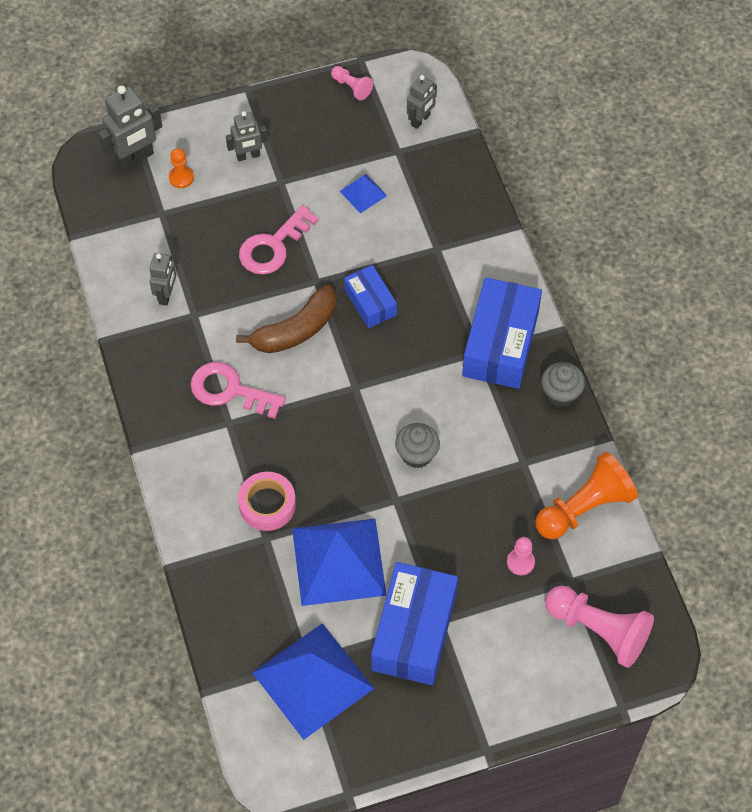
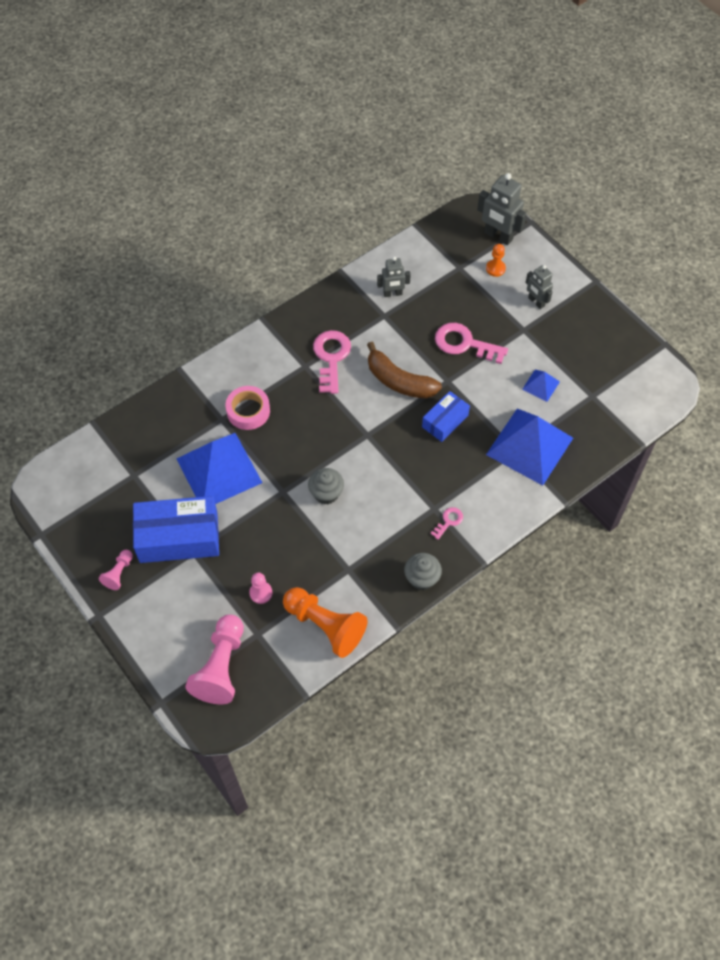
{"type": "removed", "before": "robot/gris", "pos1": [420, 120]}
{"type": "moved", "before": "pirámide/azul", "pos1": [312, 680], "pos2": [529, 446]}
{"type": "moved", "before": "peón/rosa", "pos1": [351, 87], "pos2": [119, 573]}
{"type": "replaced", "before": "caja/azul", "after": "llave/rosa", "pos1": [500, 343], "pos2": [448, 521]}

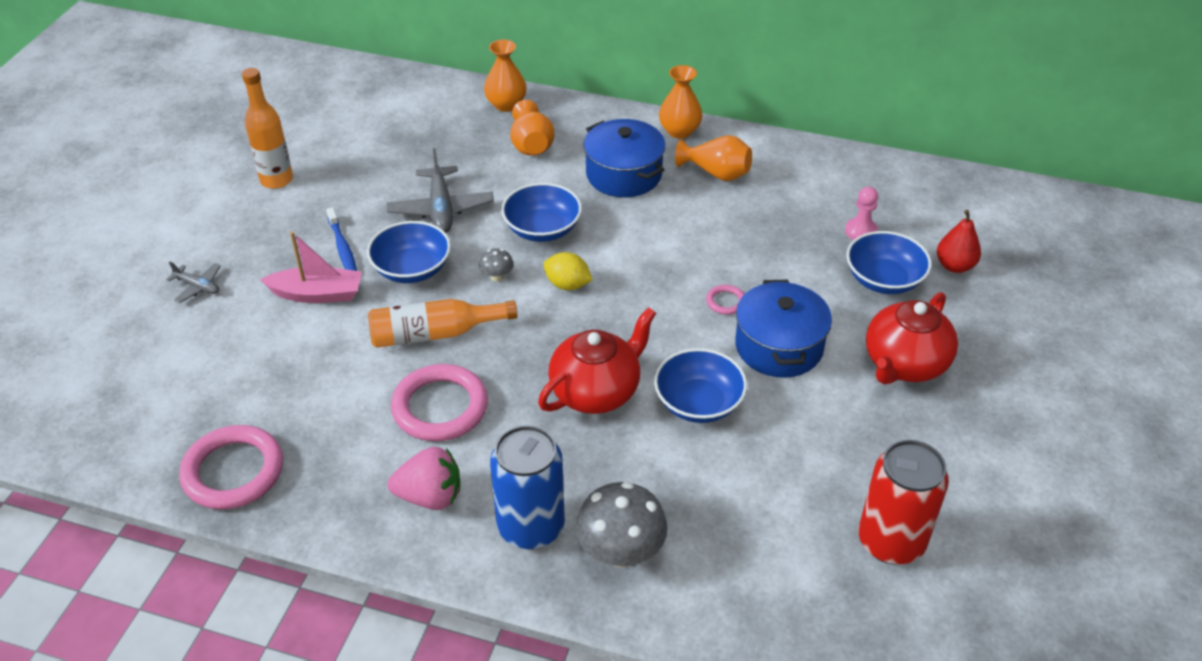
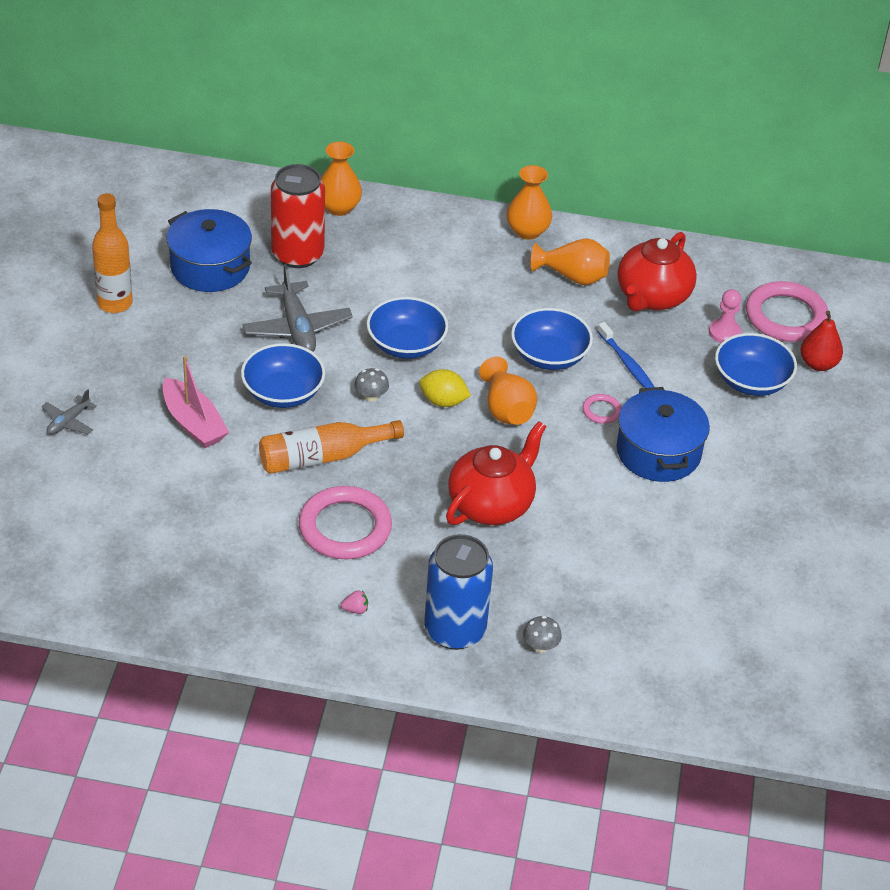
{"type": "moved", "before": "anillo/rosa", "pos1": [233, 471], "pos2": [785, 316]}
{"type": "moved", "before": "cepillo de dientes/azul", "pos1": [343, 248], "pos2": [627, 363]}
{"type": "moved", "before": "florero/naranja", "pos1": [531, 145], "pos2": [506, 409]}
{"type": "moved", "before": "olla/azul", "pos1": [623, 174], "pos2": [210, 267]}
{"type": "moved", "before": "cuenco/azul", "pos1": [698, 403], "pos2": [549, 356]}
{"type": "moved", "before": "lata/rojo", "pos1": [891, 541], "pos2": [297, 254]}
{"type": "moved", "before": "tetera/rojo", "pos1": [904, 364], "pos2": [652, 297]}
{"type": "turned", "before": "avión/gris", "pos1": [198, 287], "pos2": [68, 422], "turn": 105}
{"type": "turned", "before": "barco/rosa", "pos1": [317, 294], "pos2": [193, 423], "turn": 60}
{"type": "resized", "before": "fresa/rosa", "pos1": [430, 496], "pos2": [355, 609], "scale": 0.41}
{"type": "resized", "before": "seta/gris", "pos1": [621, 551], "pos2": [540, 646], "scale": 0.47}

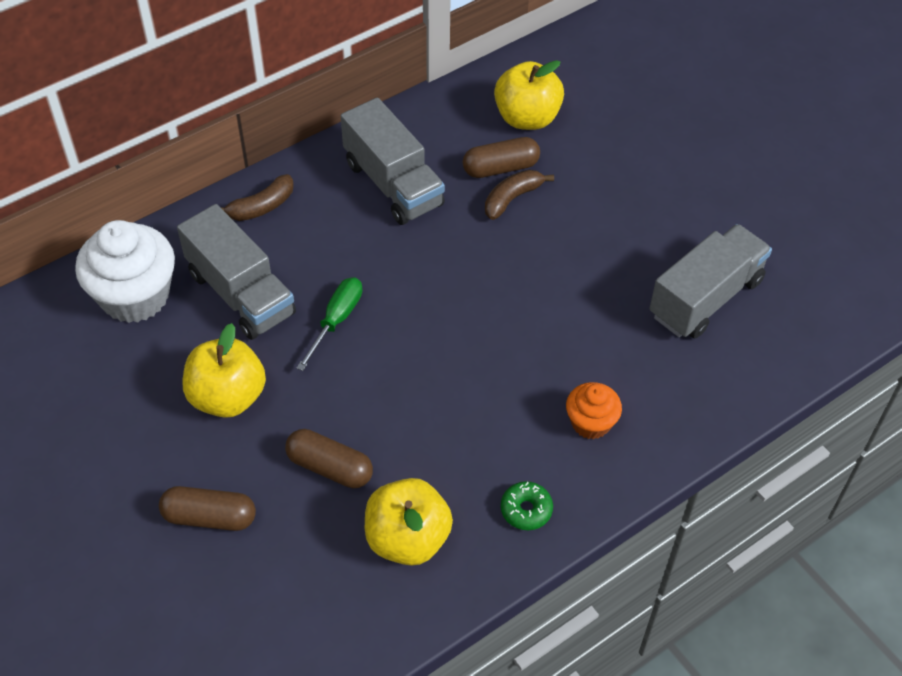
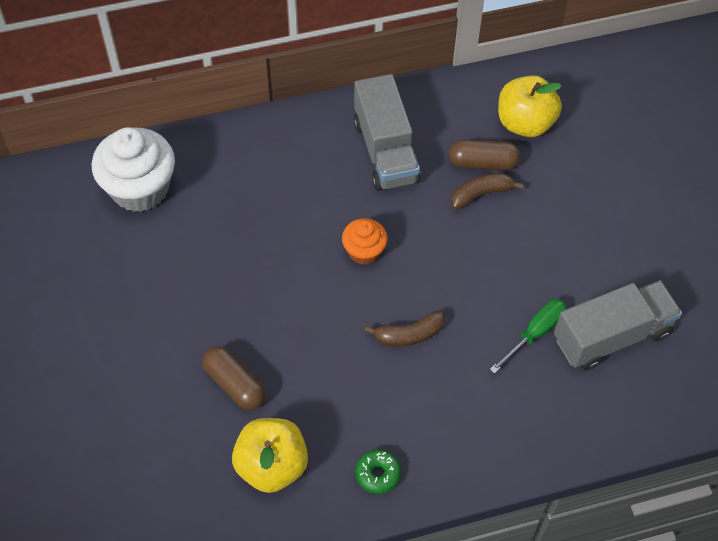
{"type": "removed", "before": "cápsula/marrón", "pos1": [209, 517]}
{"type": "removed", "before": "camión/gris", "pos1": [241, 294]}
{"type": "removed", "before": "manzana/amarillo", "pos1": [227, 397]}
{"type": "moved", "before": "plátano/marrón", "pos1": [261, 207], "pos2": [409, 335]}
{"type": "moved", "before": "destornillador/verde", "pos1": [336, 320], "pos2": [535, 333]}
{"type": "moved", "before": "magdalena/naranja", "pos1": [590, 423], "pos2": [364, 251]}

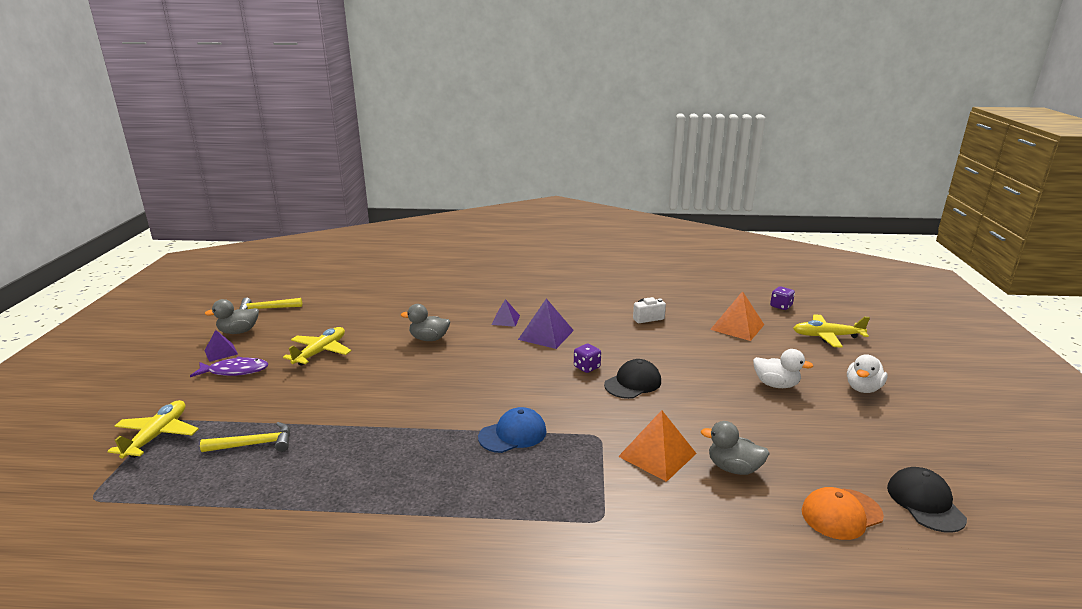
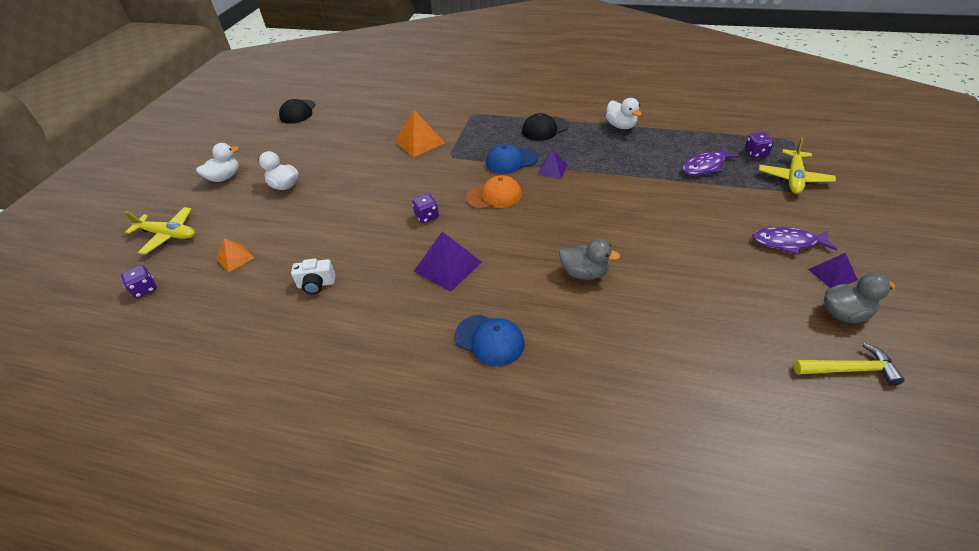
{"type": "removed", "before": "avión/amarillo", "pos1": [321, 352]}
{"type": "removed", "before": "pato/gris", "pos1": [733, 468]}
{"type": "added", "after": "gorra/azul", "pos2": [489, 340]}
{"type": "added", "after": "pato/blanco", "pos2": [621, 126]}
{"type": "added", "after": "dado/morado", "pos2": [755, 153]}
{"type": "moved", "before": "pirámide/morado", "pos1": [505, 320], "pos2": [552, 169]}
{"type": "moved", "before": "gorra/negro", "pos1": [633, 383], "pos2": [544, 129]}
{"type": "moved", "before": "gorra/naranja", "pos1": [841, 514], "pos2": [494, 196]}
{"type": "replaced", "before": "martillo/amarillo", "after": "pez/morado", "pos1": [255, 444], "pos2": [705, 166]}
{"type": "resized", "before": "pirámide/naranja", "pos1": [737, 327], "pos2": [235, 258], "scale": 0.6}

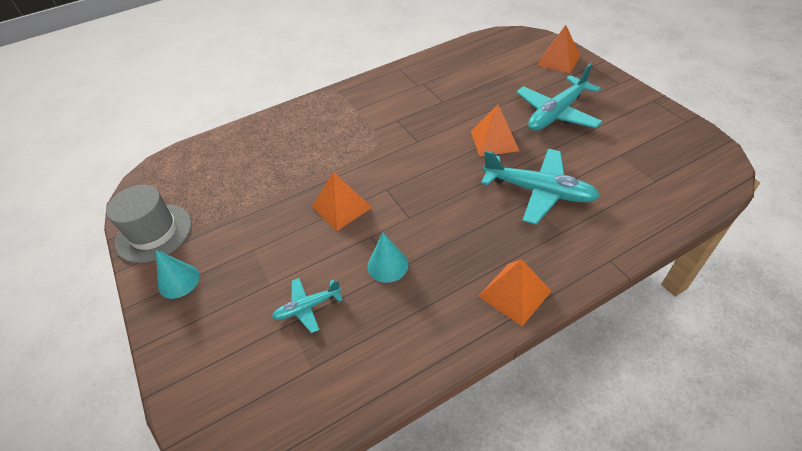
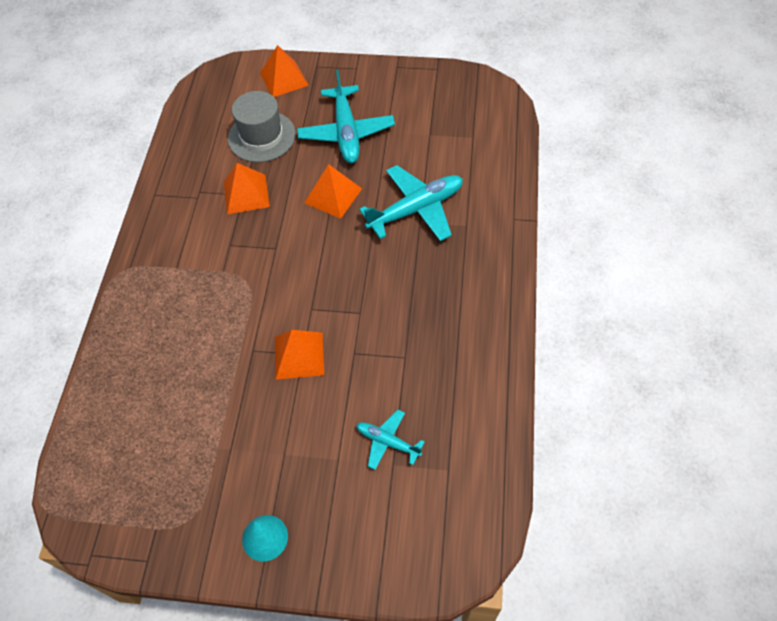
{"type": "removed", "before": "cono/turquesa", "pos1": [387, 265]}
{"type": "moved", "before": "sombrero/gris", "pos1": [154, 233], "pos2": [261, 136]}
{"type": "moved", "before": "pirámide/naranja", "pos1": [514, 293], "pos2": [246, 194]}
{"type": "turned", "before": "avión/turquesa", "pos1": [307, 307], "pos2": [388, 442], "turn": 105}

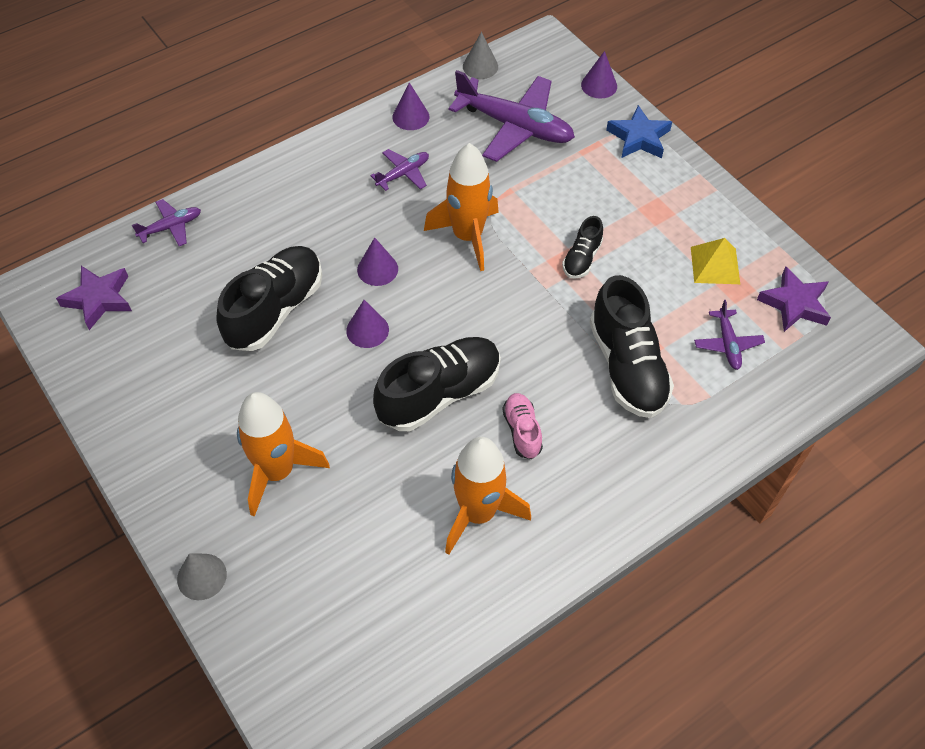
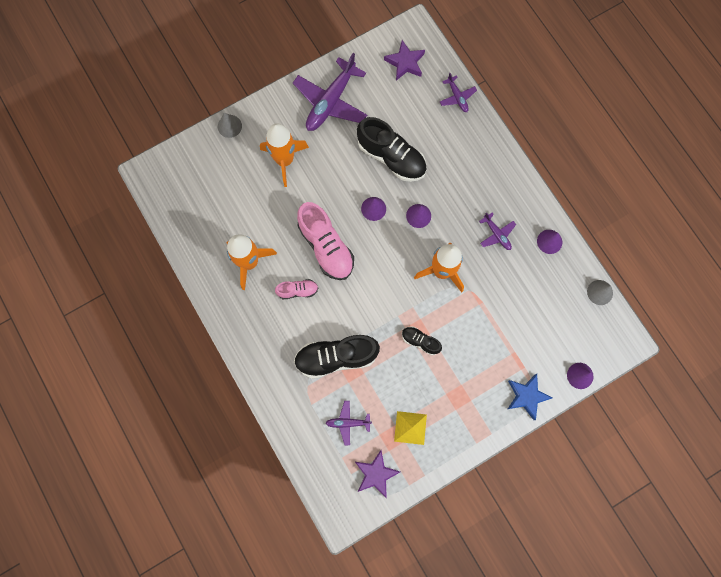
{"type": "moved", "before": "avión/morado", "pos1": [515, 126], "pos2": [330, 102]}
{"type": "recoloured", "before": "zapato/negro", "after": "zapato/rosa", "pos1": [439, 394], "pos2": [326, 247]}

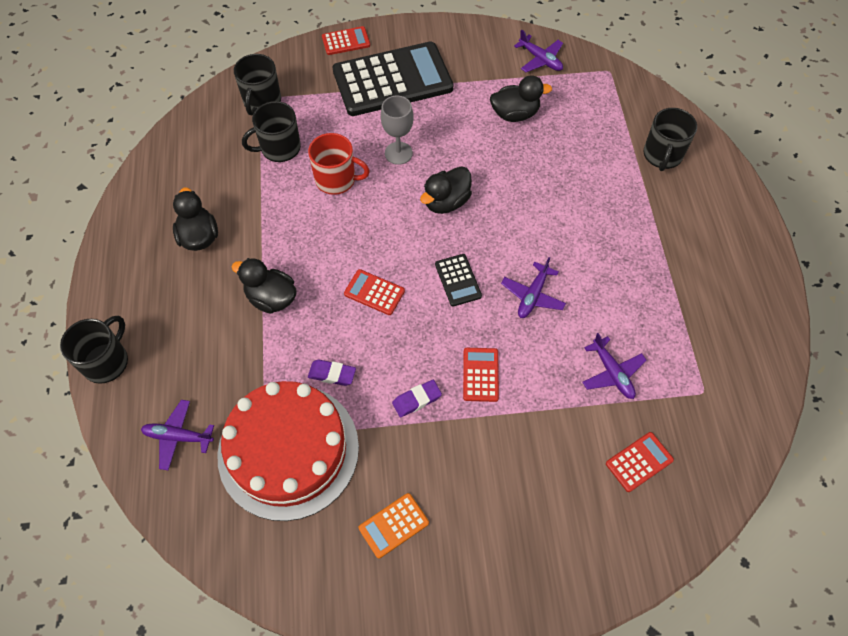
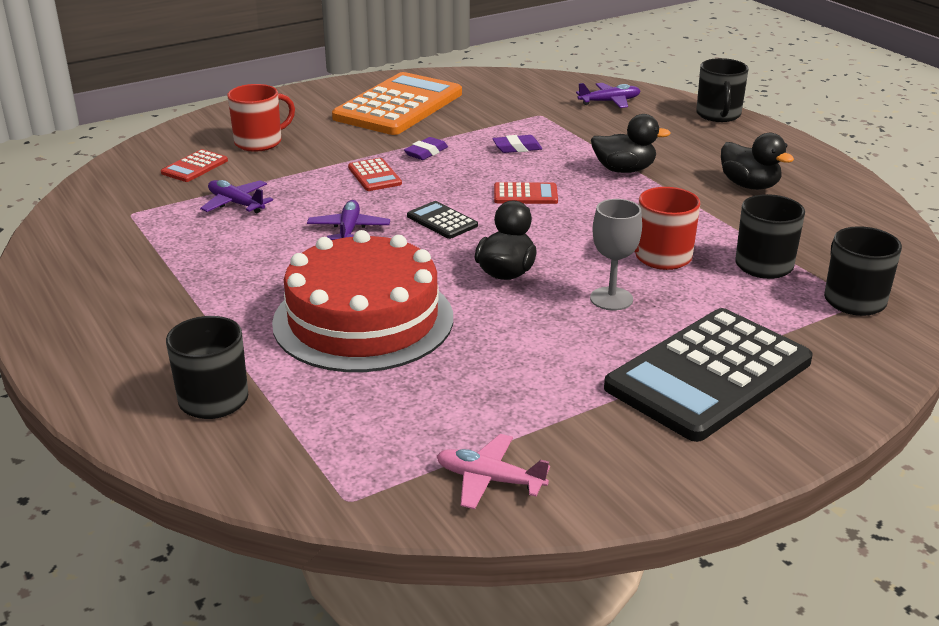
{"type": "removed", "before": "calculadora/rojo", "pos1": [346, 41]}
{"type": "removed", "before": "pato/negro", "pos1": [515, 114]}
{"type": "added", "after": "taza/rojo", "pos2": [260, 142]}
{"type": "moved", "before": "tarta/rojo", "pos1": [288, 450], "pos2": [363, 320]}
{"type": "recoloured", "before": "avión/morado", "after": "avión/rosa", "pos1": [540, 59], "pos2": [489, 480]}
{"type": "resized", "before": "calculadora/naranja", "pos1": [394, 525], "pos2": [398, 106], "scale": 2.37}

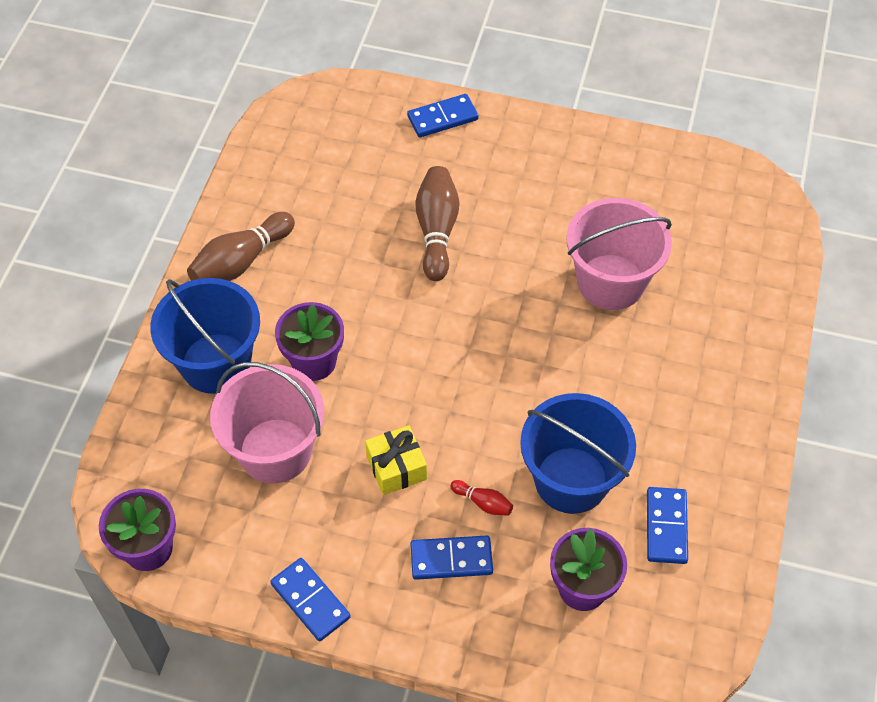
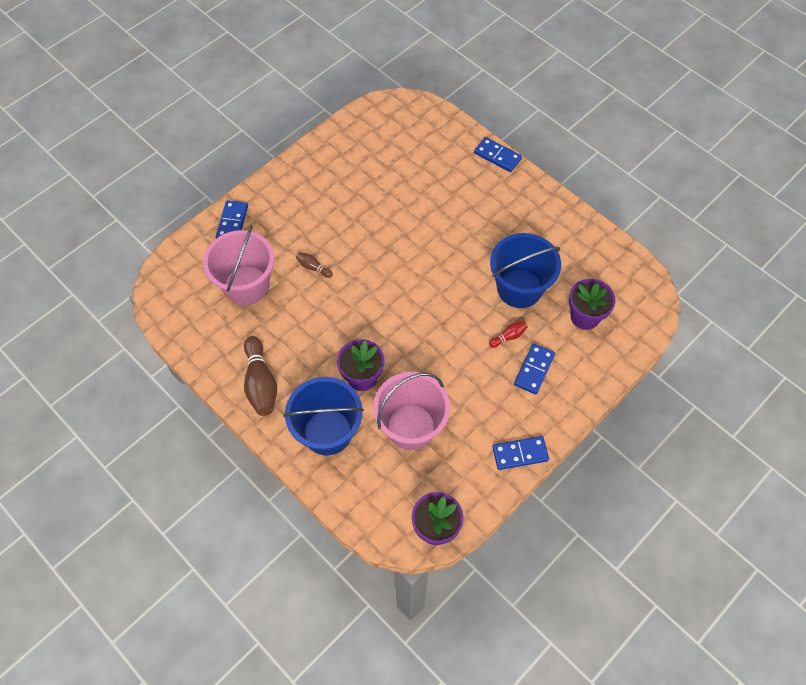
{"type": "removed", "before": "regalo/amarillo", "pos1": [396, 467]}
{"type": "moved", "before": "balde/rosa", "pos1": [610, 282], "pos2": [246, 285]}
{"type": "moved", "before": "ficha de dominó/azul", "pos1": [666, 527], "pos2": [497, 156]}
{"type": "resized", "before": "bolo/marrón", "pos1": [437, 231], "pos2": [313, 267], "scale": 0.49}

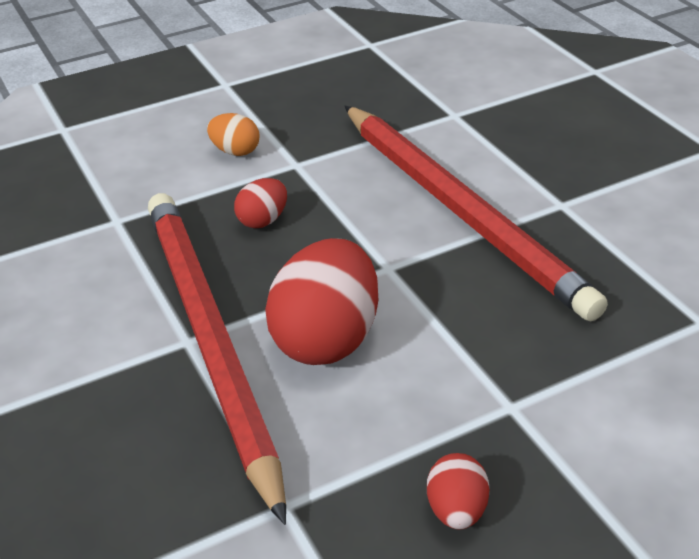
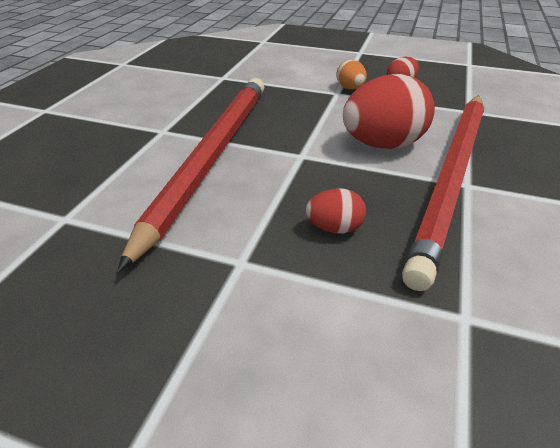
{"type": "moved", "before": "huevo/naranja", "pos1": [235, 151], "pos2": [350, 88]}

